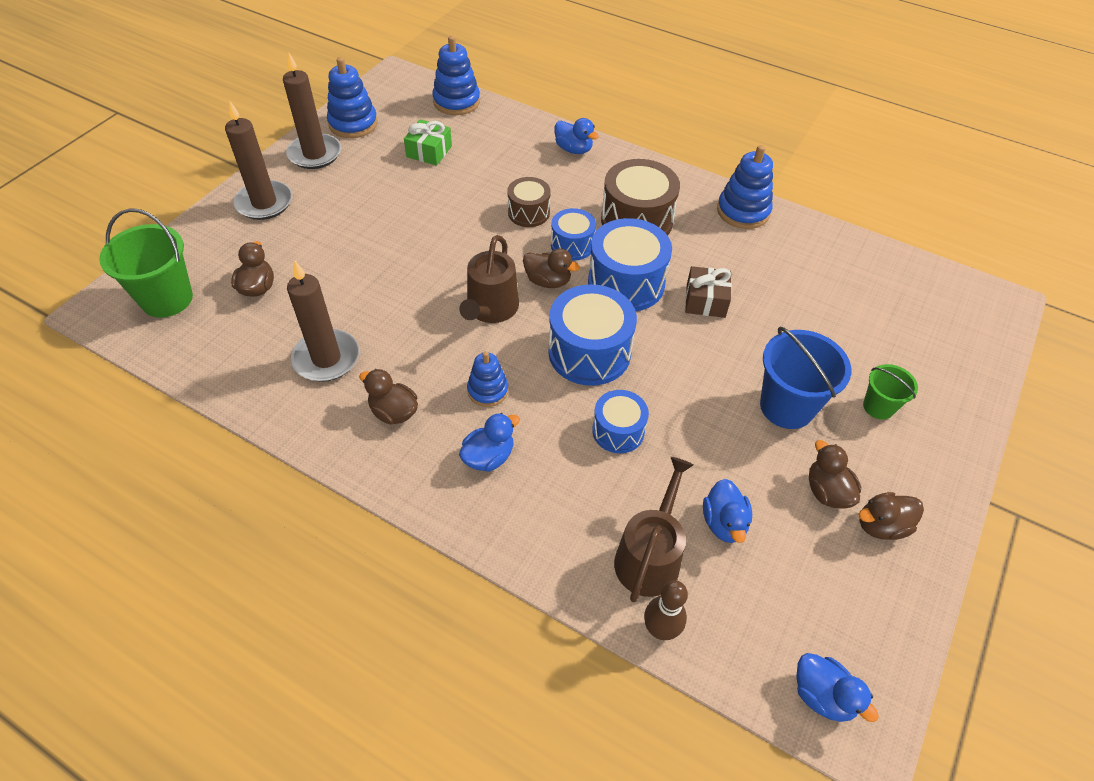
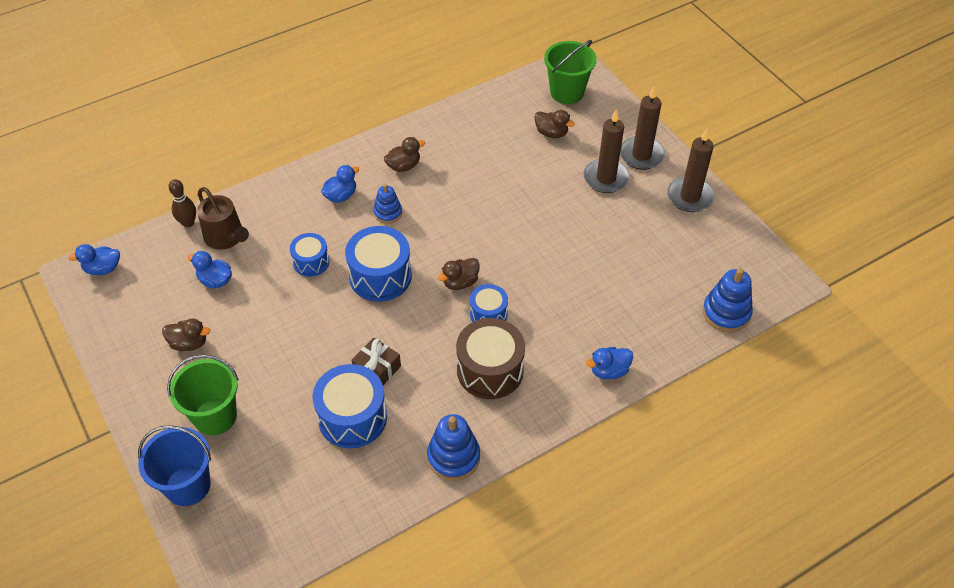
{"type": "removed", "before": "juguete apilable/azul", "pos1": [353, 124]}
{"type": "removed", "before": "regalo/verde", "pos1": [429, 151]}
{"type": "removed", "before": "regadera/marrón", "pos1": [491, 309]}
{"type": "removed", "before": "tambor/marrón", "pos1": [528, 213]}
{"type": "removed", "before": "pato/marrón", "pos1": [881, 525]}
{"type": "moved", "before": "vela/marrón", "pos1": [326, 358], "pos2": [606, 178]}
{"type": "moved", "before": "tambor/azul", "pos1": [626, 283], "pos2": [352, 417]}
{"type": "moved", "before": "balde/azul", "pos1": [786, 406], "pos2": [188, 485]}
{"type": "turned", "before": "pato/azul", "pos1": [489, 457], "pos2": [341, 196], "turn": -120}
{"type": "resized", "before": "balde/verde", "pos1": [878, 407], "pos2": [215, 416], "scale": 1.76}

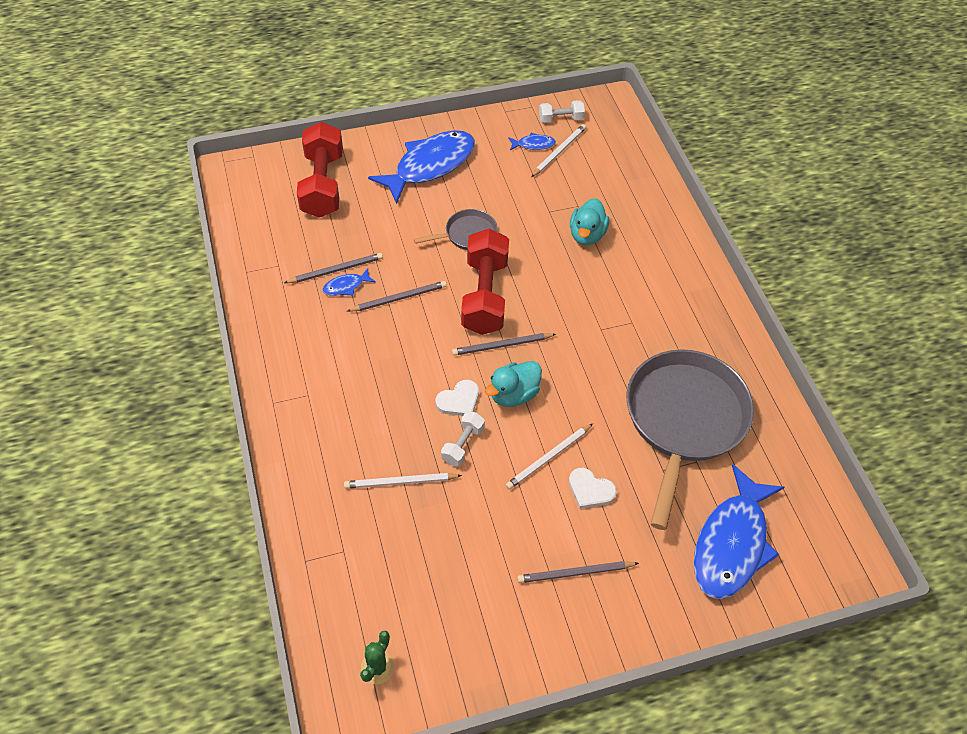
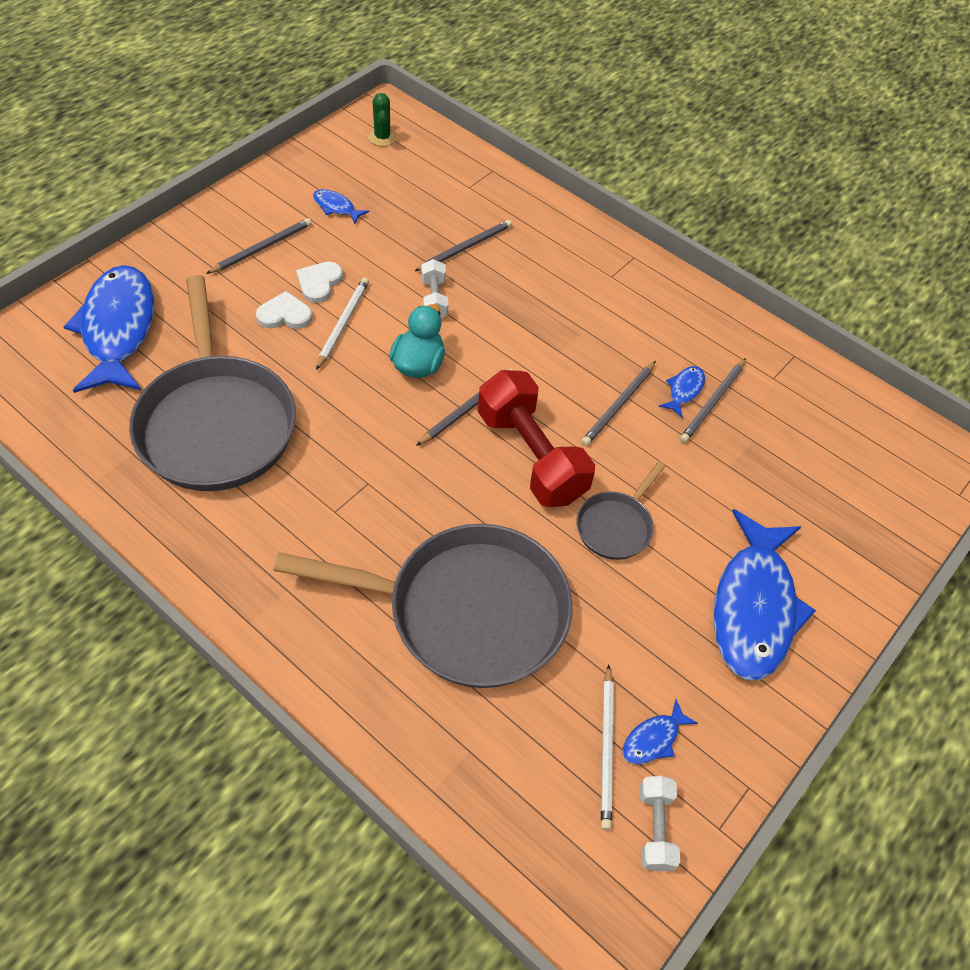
{"type": "removed", "before": "mancuerna/rojo", "pos1": [322, 184]}
{"type": "added", "after": "pez/azul", "pos2": [336, 207]}
{"type": "moved", "before": "corazón/blanco", "pos1": [459, 400], "pos2": [319, 283]}
{"type": "replaced", "before": "pato/turquesa", "after": "sartén/gris", "pos1": [587, 235], "pos2": [467, 611]}
{"type": "recoloured", "before": "lápiz/blanco", "after": "lápiz/gris", "pos1": [400, 482], "pos2": [465, 248]}
{"type": "turned", "before": "mancuerna/blanco", "pos1": [560, 119], "pos2": [655, 828], "turn": -45}

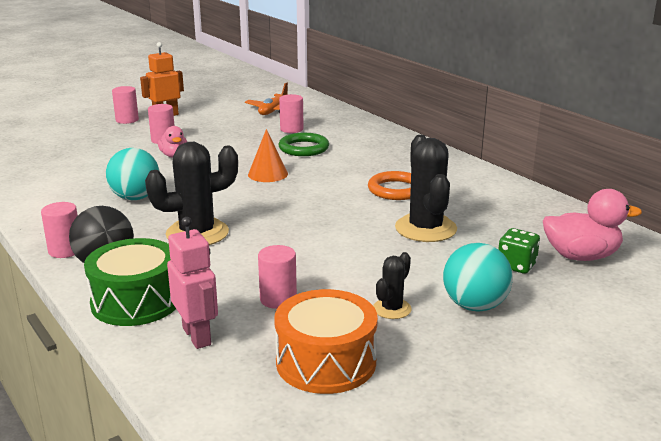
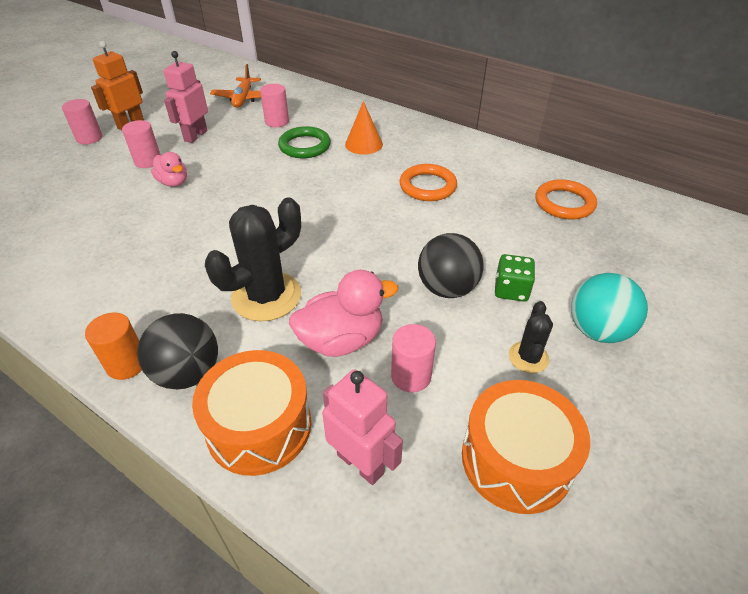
{"type": "removed", "before": "pelota/turquesa", "pos1": [135, 198]}
{"type": "removed", "before": "cactus/negro", "pos1": [425, 228]}
{"type": "added", "after": "robot/rosa", "pos2": [195, 136]}
{"type": "added", "after": "pelota/negro", "pos2": [447, 288]}
{"type": "added", "after": "anillo/naranja", "pos2": [564, 203]}
{"type": "moved", "before": "cono/naranja", "pos1": [268, 174], "pos2": [364, 144]}
{"type": "moved", "before": "dado/verde", "pos1": [516, 265], "pos2": [511, 290]}
{"type": "moved", "before": "pato/rosa", "pos1": [581, 256], "pos2": [341, 340]}
{"type": "recoloured", "before": "cilindro/rosa", "after": "cilindro/naranja", "pos1": [65, 250], "pos2": [127, 364]}
{"type": "recoloured", "before": "tambor/verde", "after": "tambor/naranja", "pos1": [136, 301], "pos2": [259, 426]}

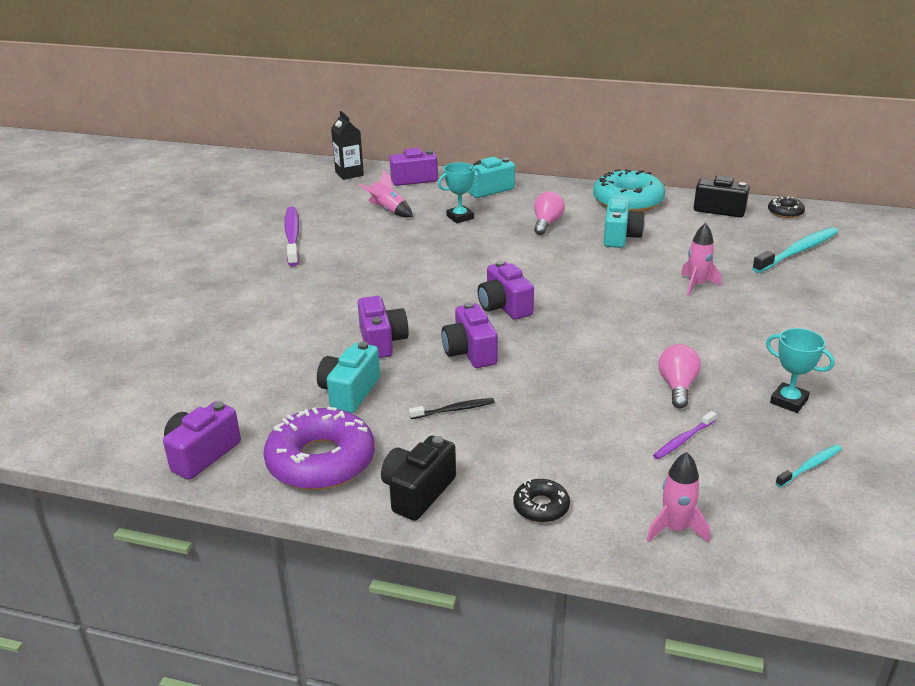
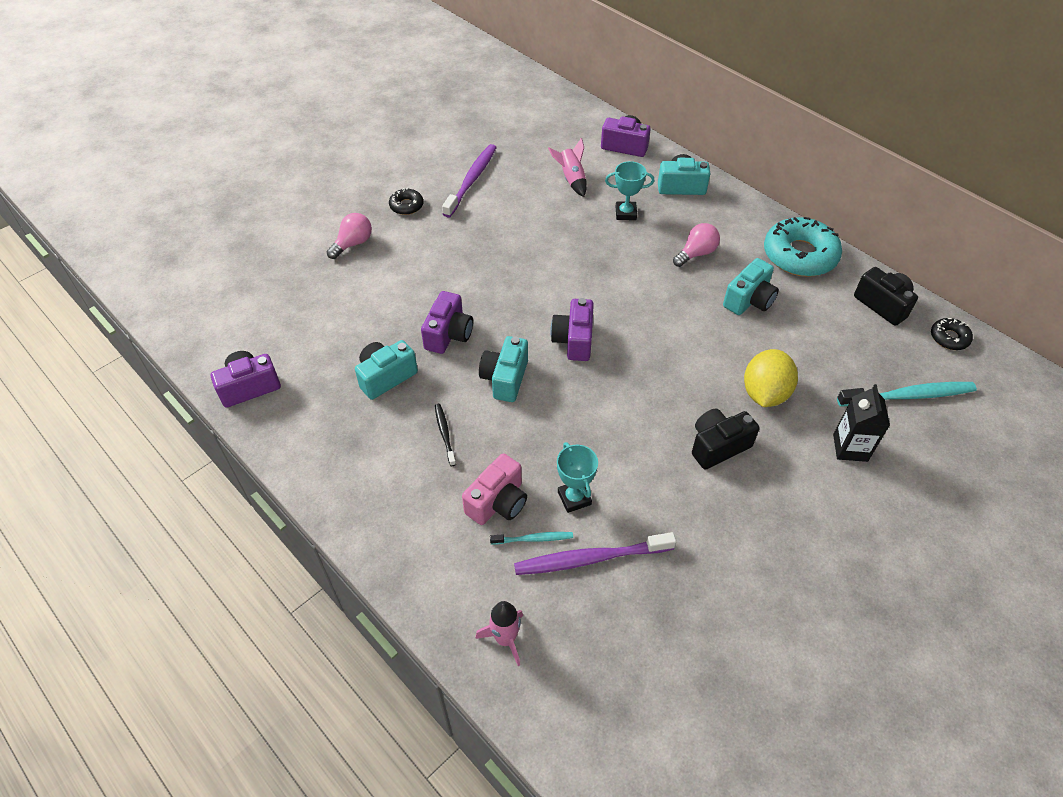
{"type": "removed", "before": "rosquilla/morado", "pos1": [321, 461]}
{"type": "added", "after": "cámara/rosa", "pos2": [498, 502]}
{"type": "moved", "before": "cartón de leche/negro", "pos1": [349, 174], "pos2": [850, 448]}
{"type": "moved", "before": "cámara/negro", "pos1": [418, 492], "pos2": [718, 446]}
{"type": "moved", "before": "rosquilla/negro", "pos1": [541, 507], "pos2": [406, 206]}
{"type": "moved", "before": "bombilla/rosa", "pos1": [677, 386], "pos2": [353, 244]}
{"type": "moved", "before": "trofeo/turquesa", "pos1": [788, 401], "pos2": [574, 498]}
{"type": "moved", "before": "cepillo de dientes/turquesa", "pos1": [810, 466], "pos2": [533, 539]}
{"type": "replaced", "before": "cohete/rosa", "after": "limón/amarillo", "pos1": [696, 285], "pos2": [764, 393]}
{"type": "recoloured", "before": "cámara/morado", "after": "cámara/turquesa", "pos1": [470, 352], "pos2": [505, 378]}
{"type": "turned", "before": "cepillo de dientes/negro", "pos1": [454, 410], "pos2": [445, 434], "turn": -120}
{"type": "resized", "before": "cepillo de dientes/morado", "pos1": [683, 440], "pos2": [590, 558], "scale": 1.92}

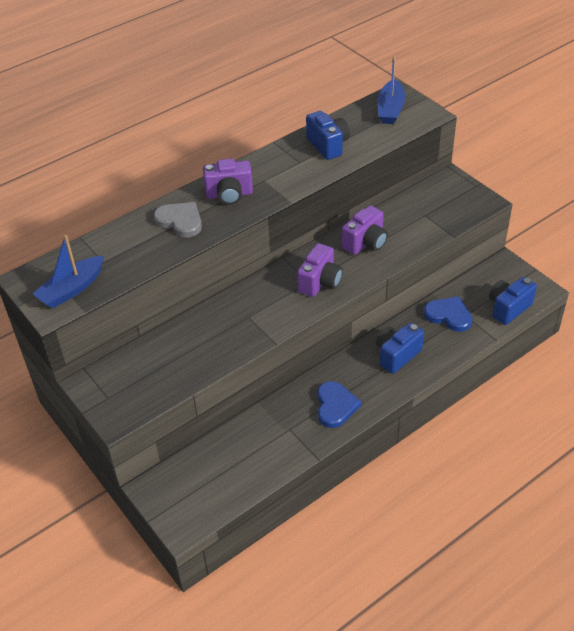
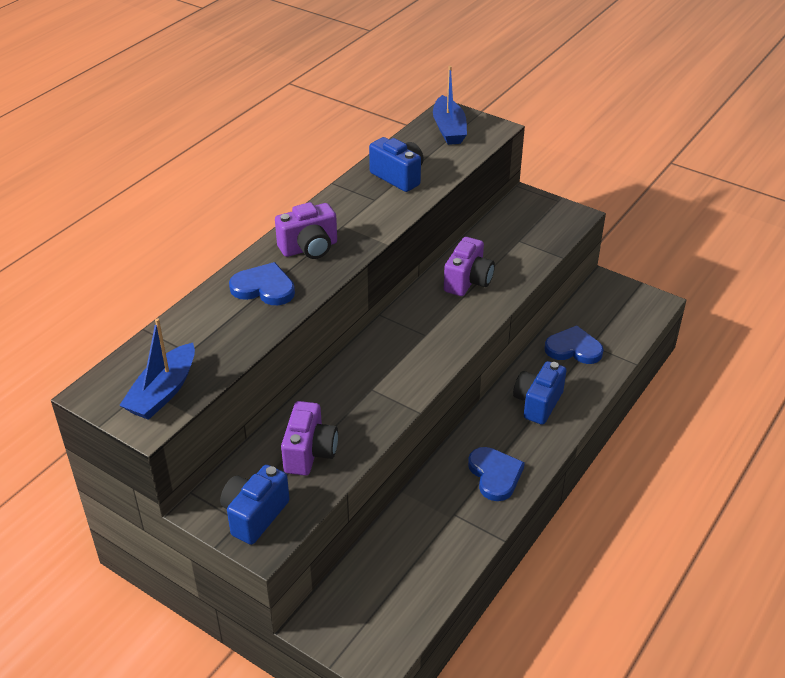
{"type": "moved", "before": "cámara/morado", "pos1": [320, 282], "pos2": [309, 453]}
{"type": "moved", "before": "cámara/azul", "pos1": [508, 308], "pos2": [254, 515]}
{"type": "recoloured", "before": "corazón/gris", "after": "corazón/azul", "pos1": [180, 221], "pos2": [264, 288]}

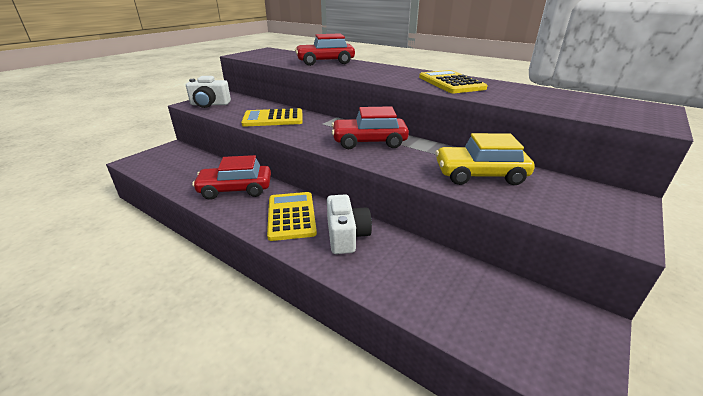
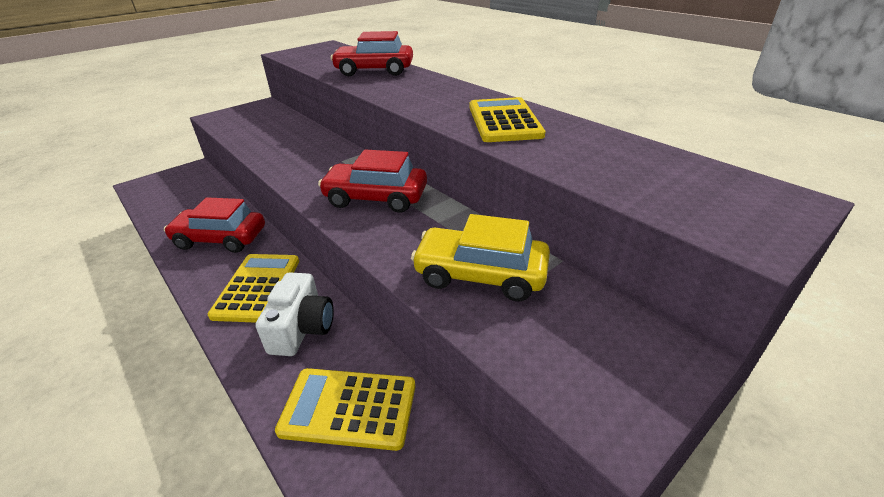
{"type": "removed", "before": "cámara/blanco", "pos1": [209, 104]}
{"type": "moved", "before": "calculadora/amarillo", "pos1": [273, 118], "pos2": [349, 408]}

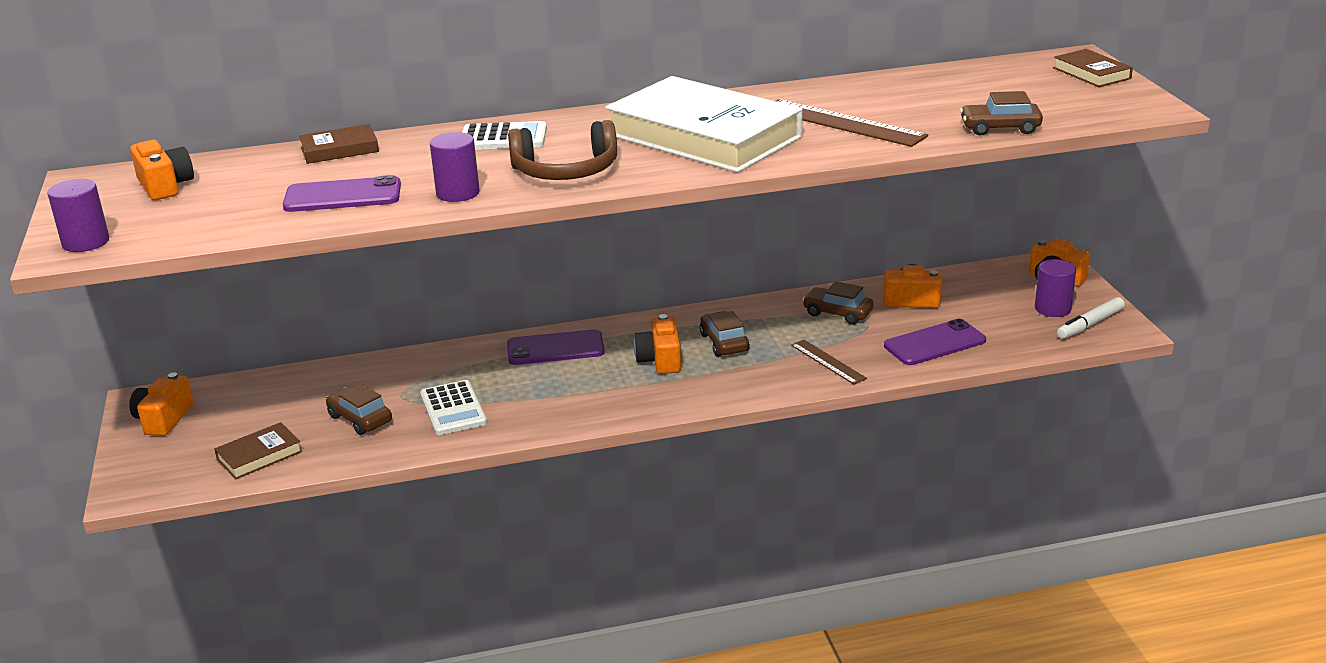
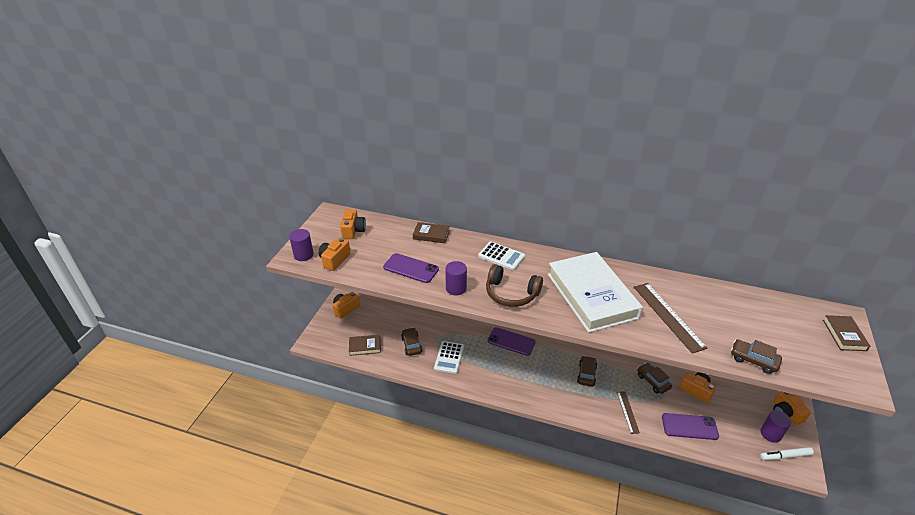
{"type": "moved", "before": "cámara/naranja", "pos1": [660, 360], "pos2": [334, 260]}

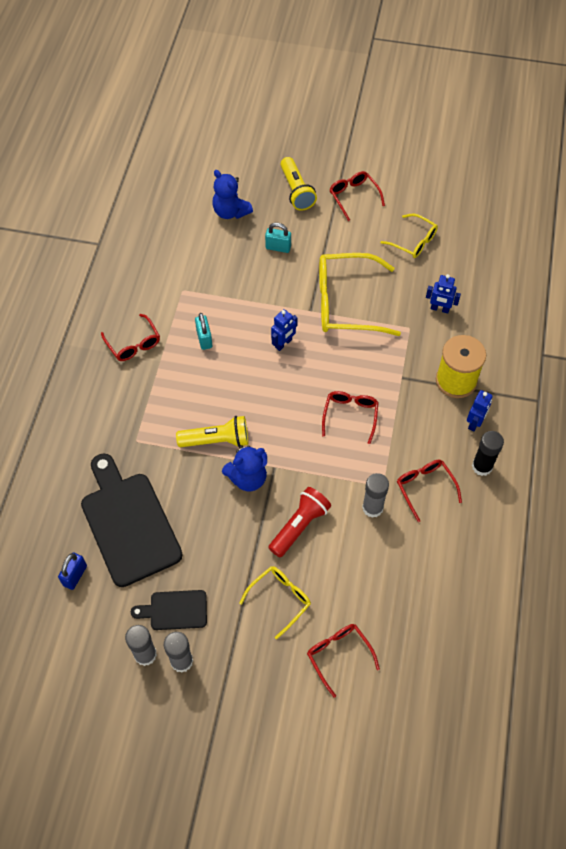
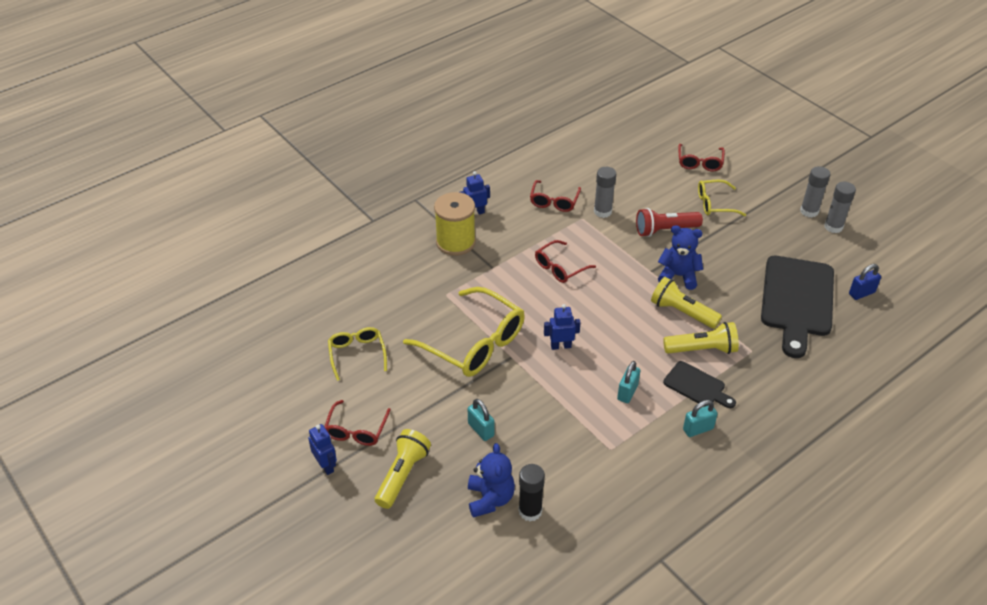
{"type": "added", "after": "lámpara de mano/amarillo", "pos2": [702, 349]}
{"type": "moved", "before": "tabla de cortar/negro", "pos1": [175, 610], "pos2": [697, 386]}
{"type": "moved", "before": "robot/azul", "pos1": [439, 309], "pos2": [326, 465]}
{"type": "moved", "before": "barra de pegamento/negro", "pos1": [482, 466], "pos2": [530, 511]}
{"type": "replaced", "before": "gafas/rojo", "after": "candado/turquesa", "pos1": [133, 344], "pos2": [698, 429]}

